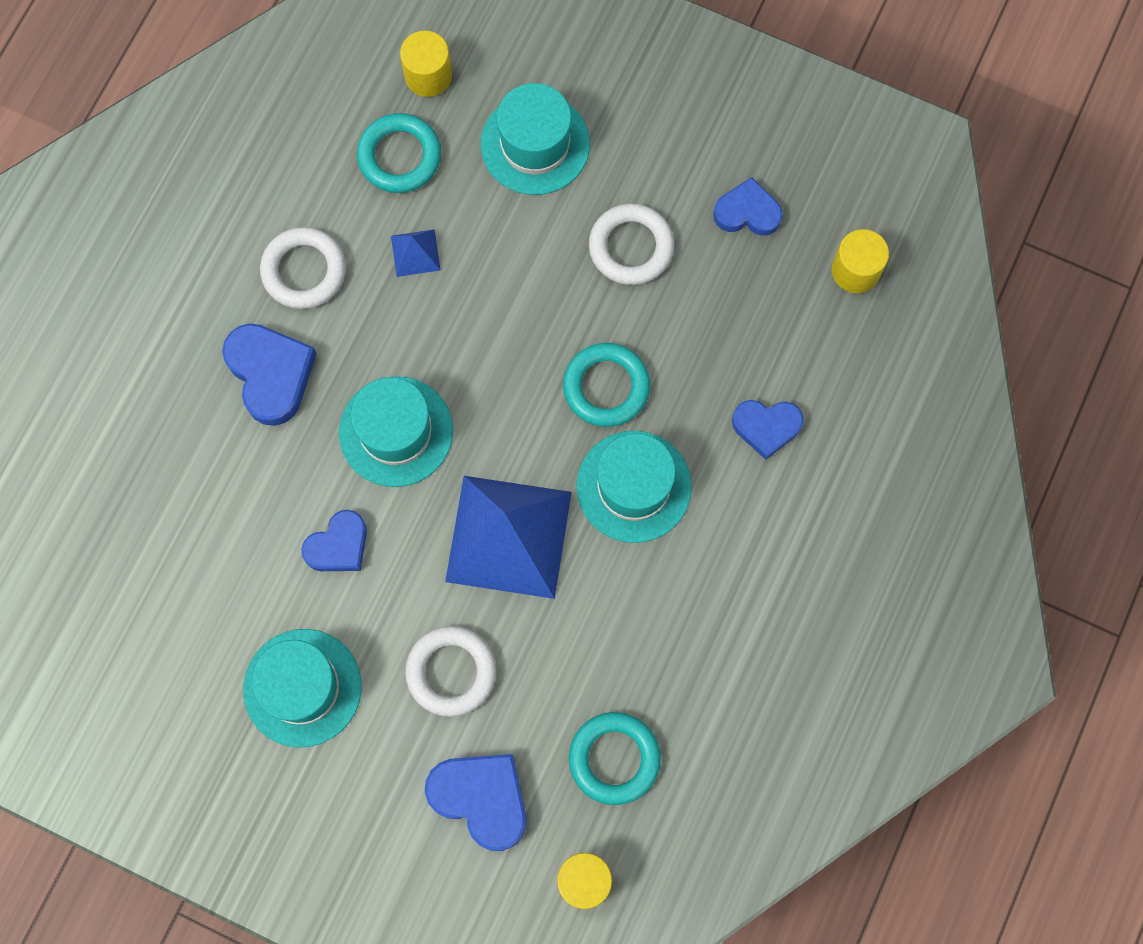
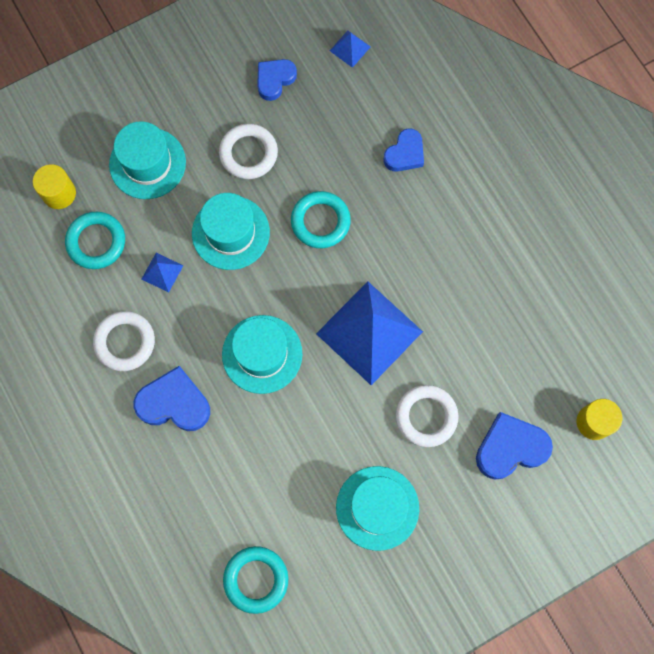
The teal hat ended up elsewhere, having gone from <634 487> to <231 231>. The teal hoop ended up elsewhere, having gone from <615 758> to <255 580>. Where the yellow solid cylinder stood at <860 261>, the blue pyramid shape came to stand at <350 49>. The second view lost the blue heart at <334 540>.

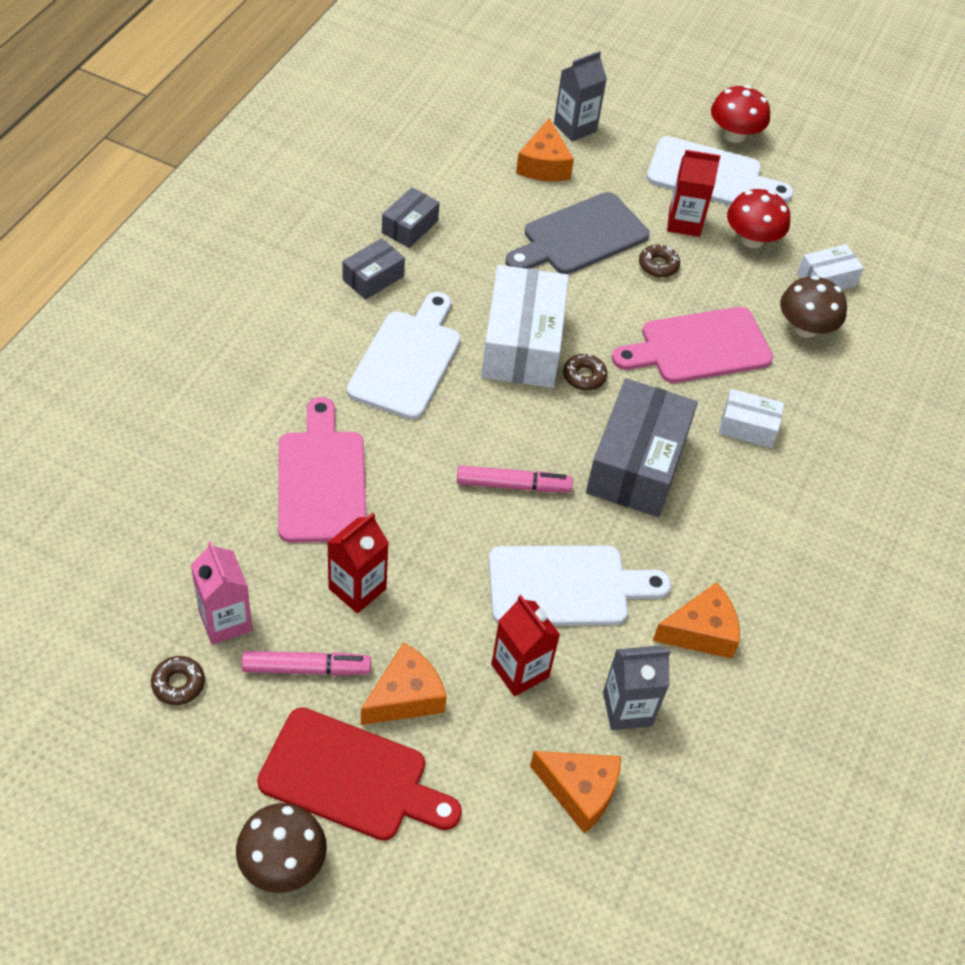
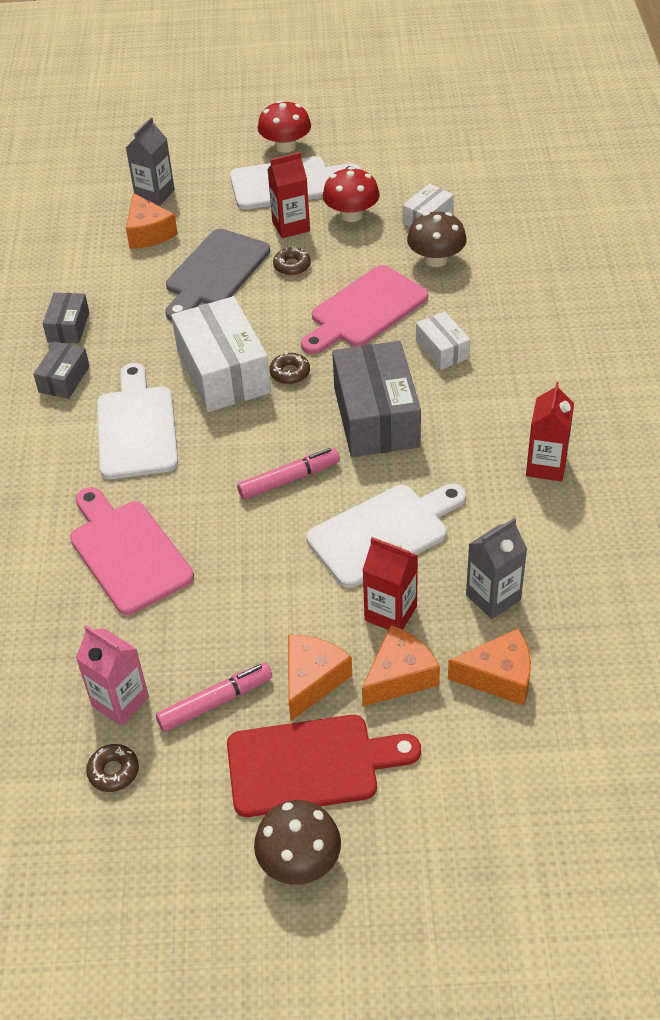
The orange-coloured cheese ended up elsewhere, having gone from <696 620> to <401 666>. The snow-white package at <751 418> ended up facing another way, 75 degrees clockwise from before. The crimson carton ended up elsewhere, having gone from <358 563> to <550 432>.

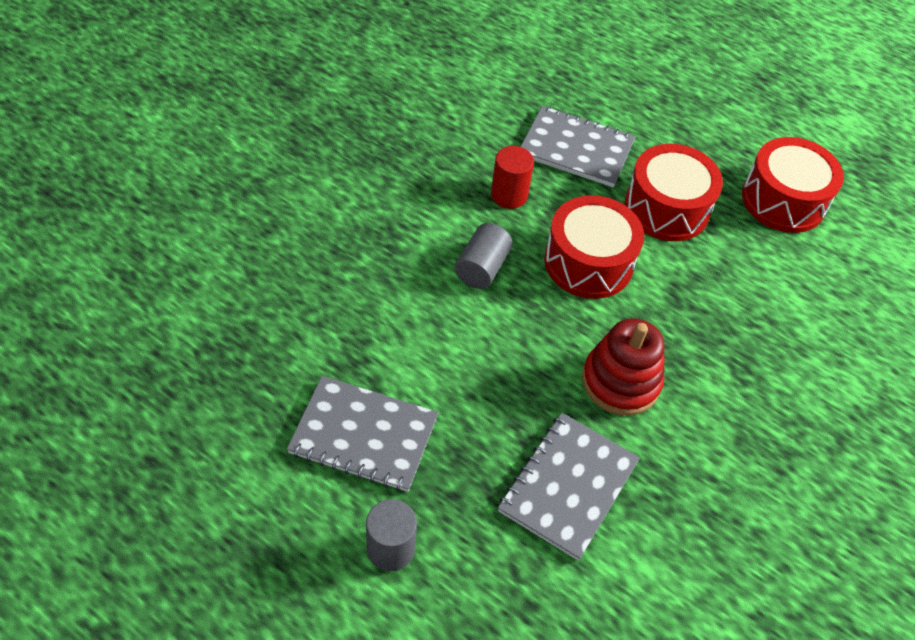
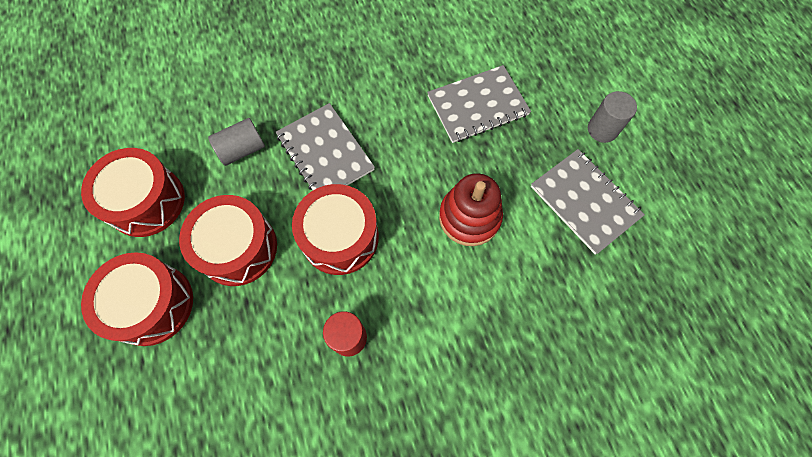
The second view gained the crimson drum at <137 299>. The ash-grey solid cylinder ended up elsewhere, having gone from <484 256> to <236 142>. The ash-grey notebook ended up elsewhere, having gone from <578 146> to <325 146>. The crimson stacking rings ended up elsewhere, having gone from <623 366> to <471 209>.

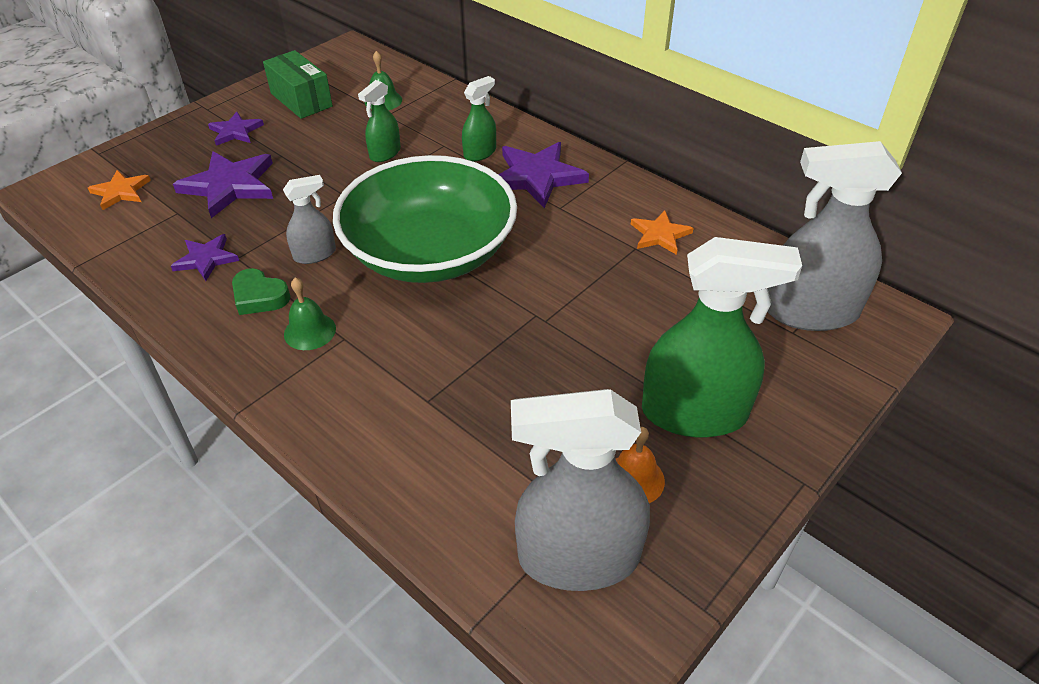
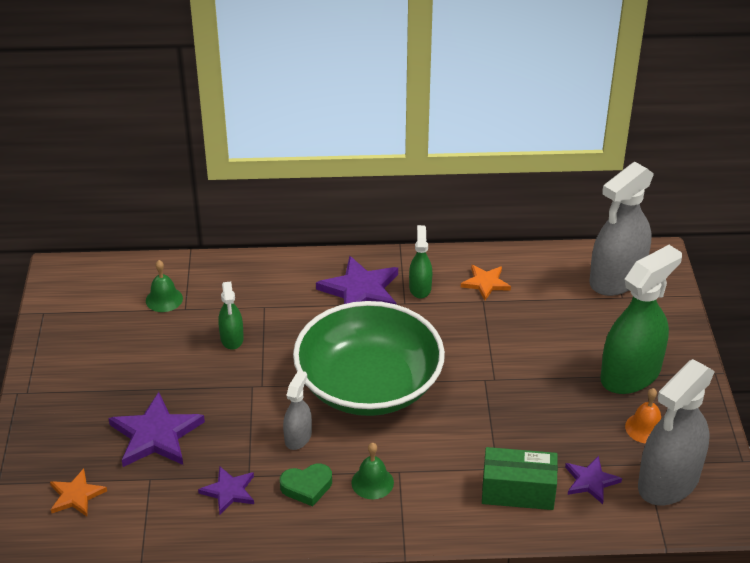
The green spray cleaner ended up elsewhere, having gone from <479 118> to <420 262>. The green package ended up elsewhere, having gone from <298 84> to <520 478>. The royal purple star shape ended up elsewhere, having gone from <236 129> to <593 480>.

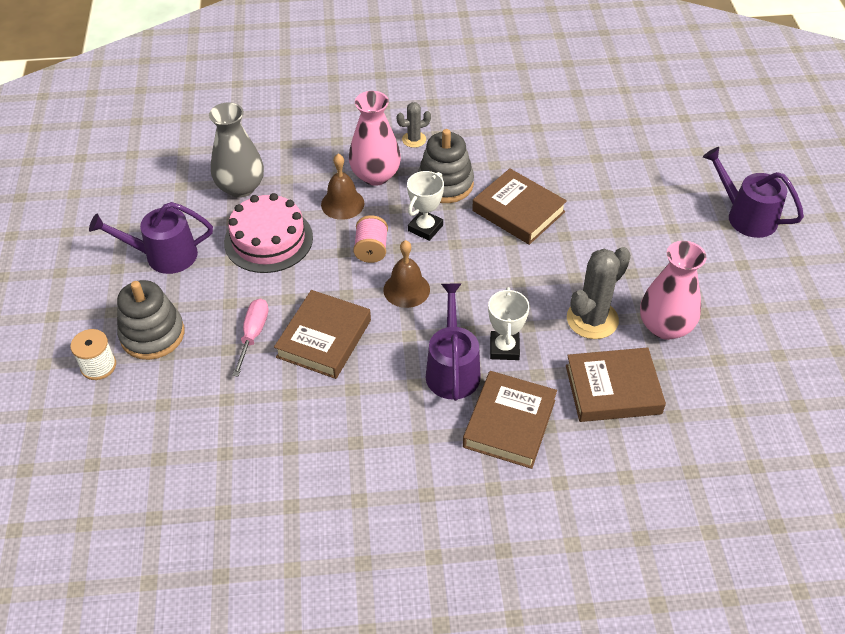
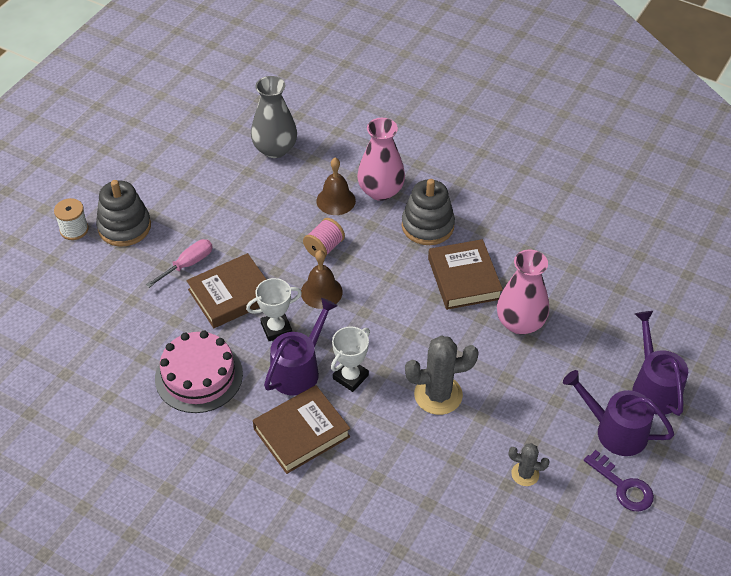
The rosy layer cake ended up elsewhere, having gone from <268 233> to <199 372>. The snow-white award cup ended up elsewhere, having gone from <425 206> to <274 309>. The rosy vase ended up elsewhere, having gone from <673 290> to <523 292>. The ash-grey prickly plant ended up elsewhere, having gone from <413 125> to <529 464>. The royal purple watering pot ended up elsewhere, having gone from <151 238> to <618 413>. The second view gained the royal purple door key at <619 480>. The second view lost the russet hardback at <616 384>.

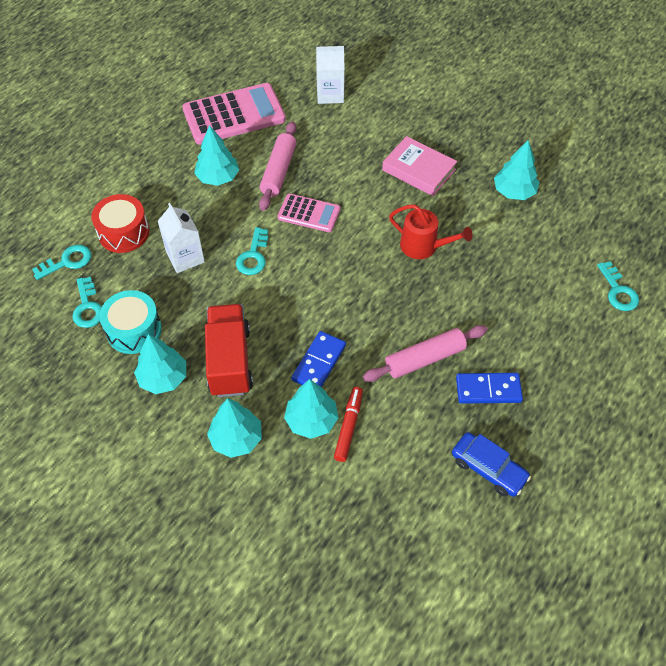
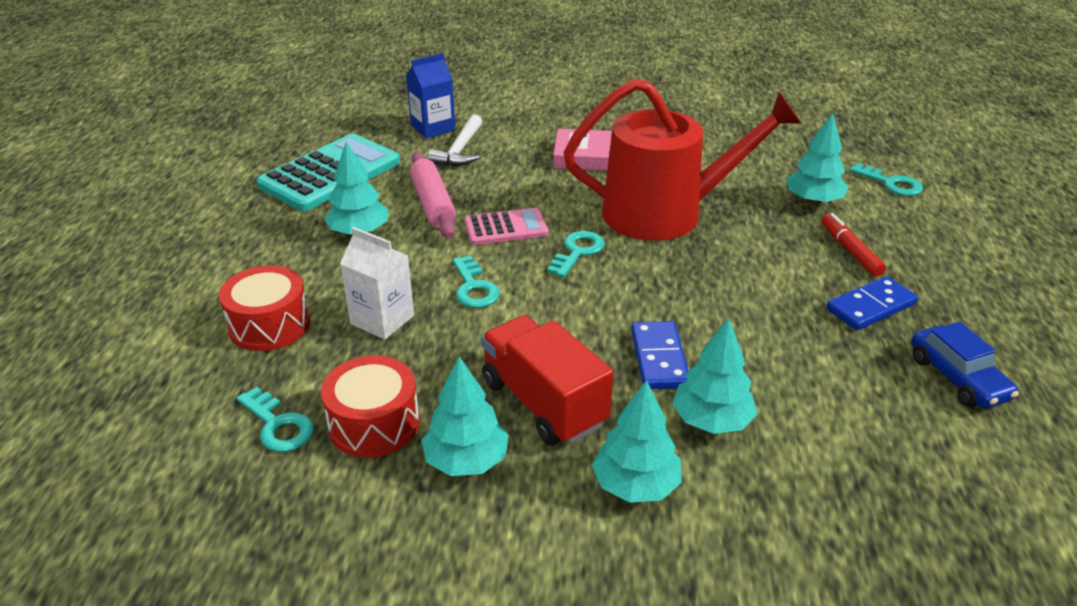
What was the rosy pocket calculator at <234 114> turned into the teal pocket calculator at <328 172>. What was the teal drum at <130 322> turned into the crimson drum at <370 406>. What was the snow-white carton at <330 75> turned into the blue carton at <431 95>. The second view gained the snow-white hammer at <454 140>. The teal door key ended up elsewhere, having gone from <62 262> to <576 254>. The size of the crimson watering pot at <431 231> changed by a factor of 1.99. The teal fir tree ended up elsewhere, having gone from <517 170> to <817 159>. The crimson felt pen ended up elsewhere, having gone from <348 424> to <853 245>. The blue automobile at <491 464> ended up facing another way, 60 degrees clockwise from before. The second view lost the rosy rolling pin at <425 353>.

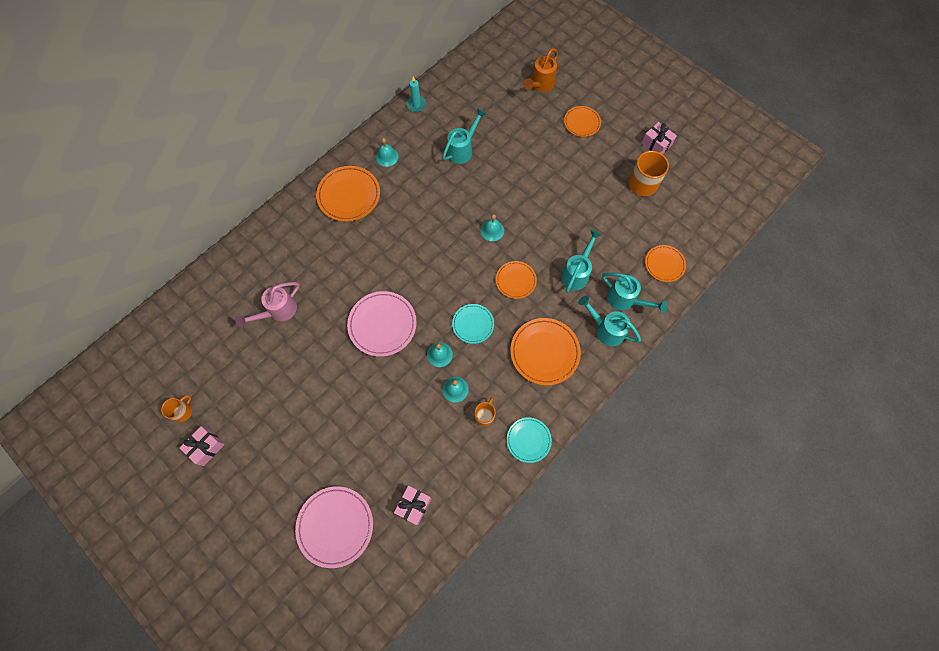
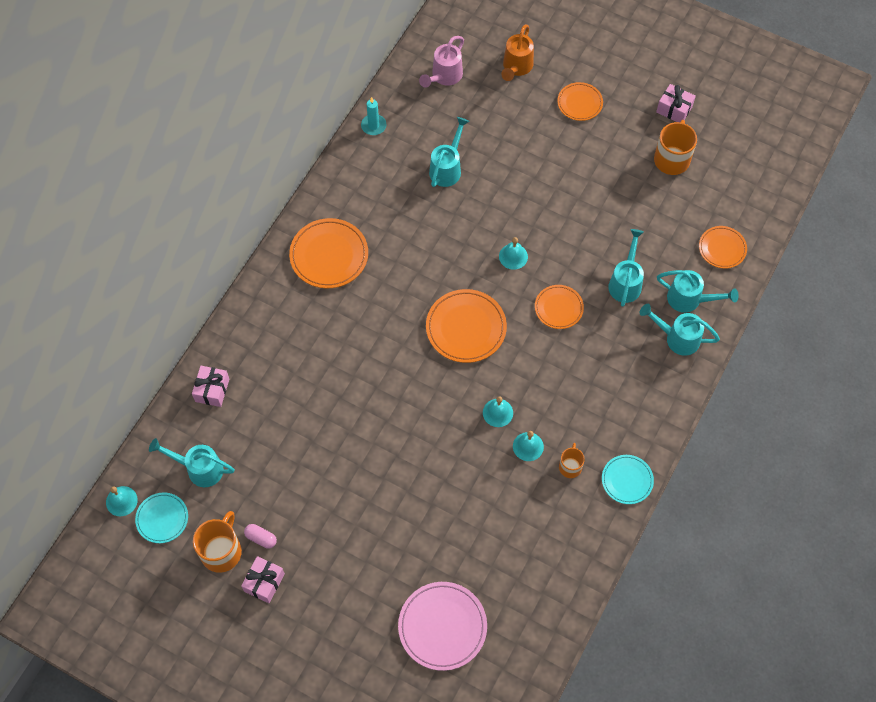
The teal hand bell ended up elsewhere, having gone from <387 152> to <122 501>. The teal flat dish ended up elsewhere, having gone from <473 324> to <161 517>. The second view gained the teal watering pot at <192 462>. The rosy gift ended up elsewhere, having gone from <413 505> to <210 386>. The size of the orange-coloured mug at <176 408> changed by a factor of 1.73. The second view gained the rosy pill shape at <260 536>. The rosy watering pot ended up elsewhere, having gone from <267 305> to <441 62>. The orange-coloured flat dish ended up elsewhere, having gone from <545 351> to <466 326>. The second view lost the rosy flat dish at <382 324>.

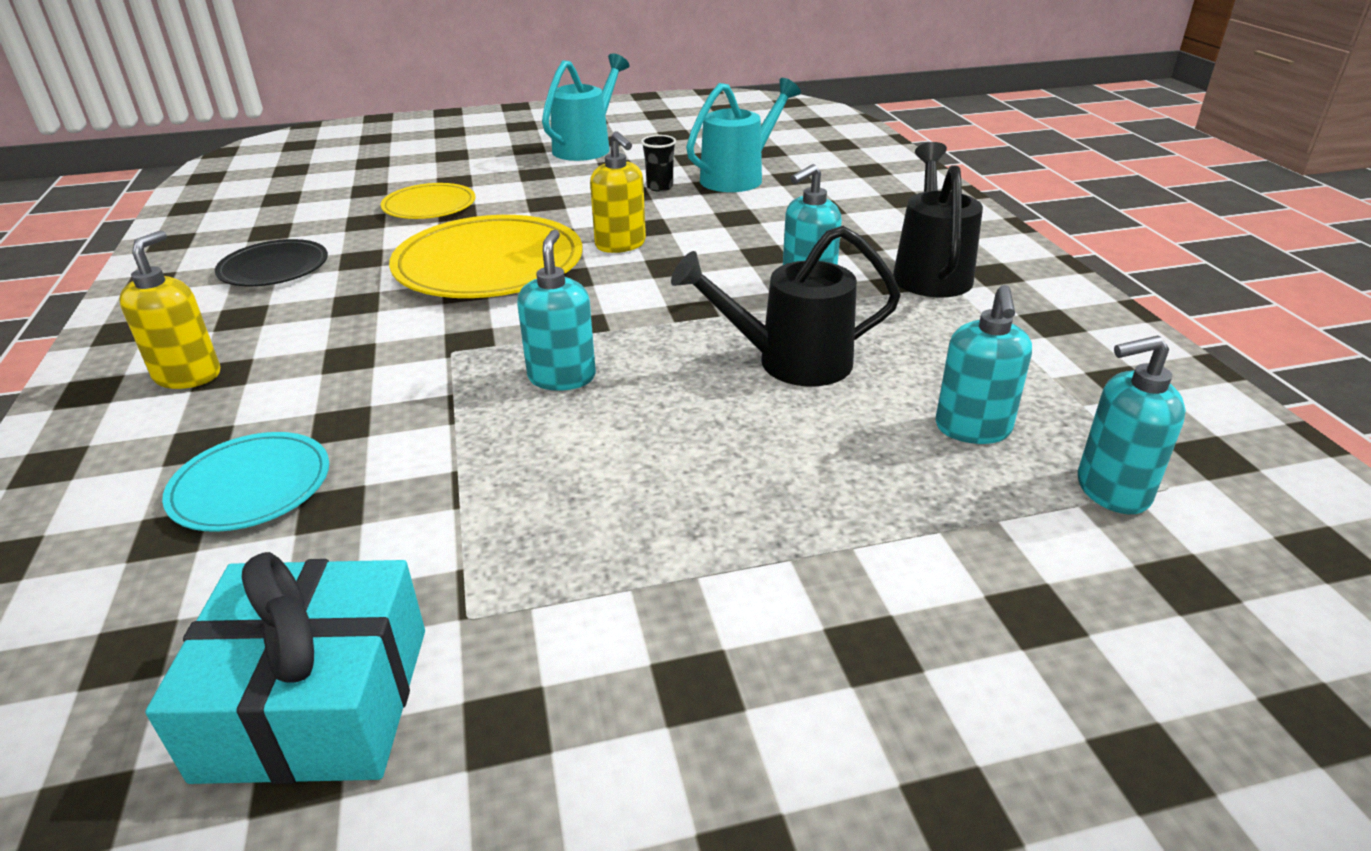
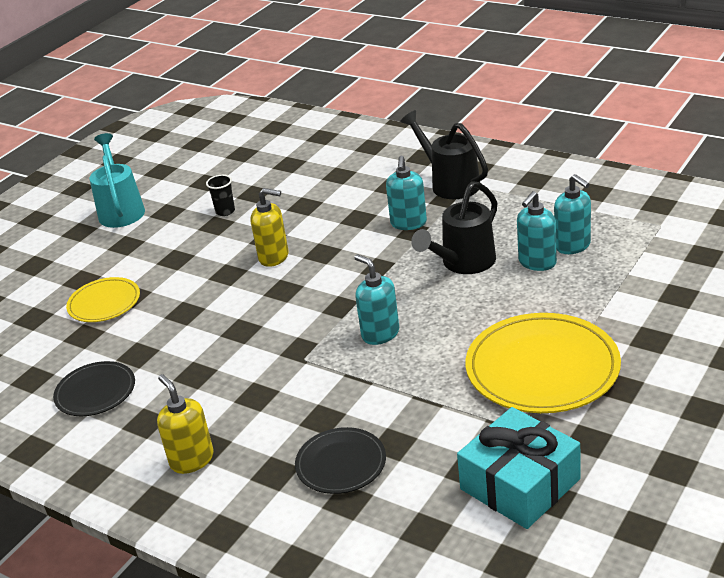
What was the teal flat dish at <245 482> turned into the jet-black flat dish at <340 460>. The yellow flat dish ended up elsewhere, having gone from <486 256> to <543 363>. The teal soap dispenser ended up elsewhere, having gone from <1132 424> to <537 231>. The second view lost the teal watering pot at <743 135>.

